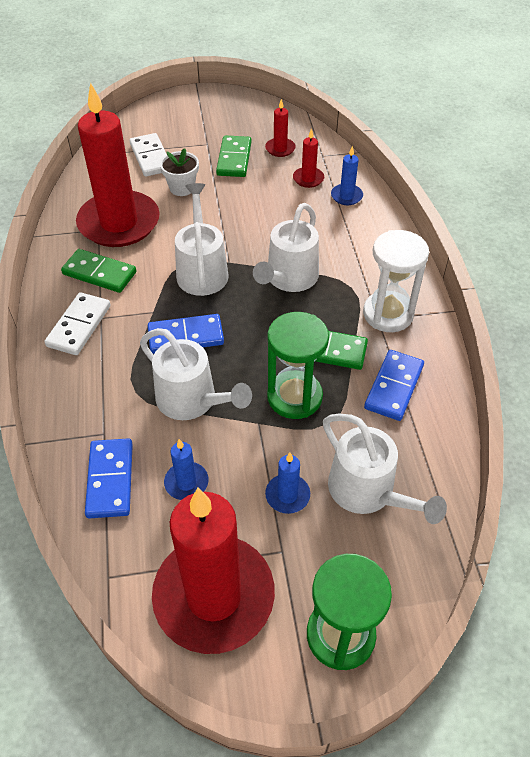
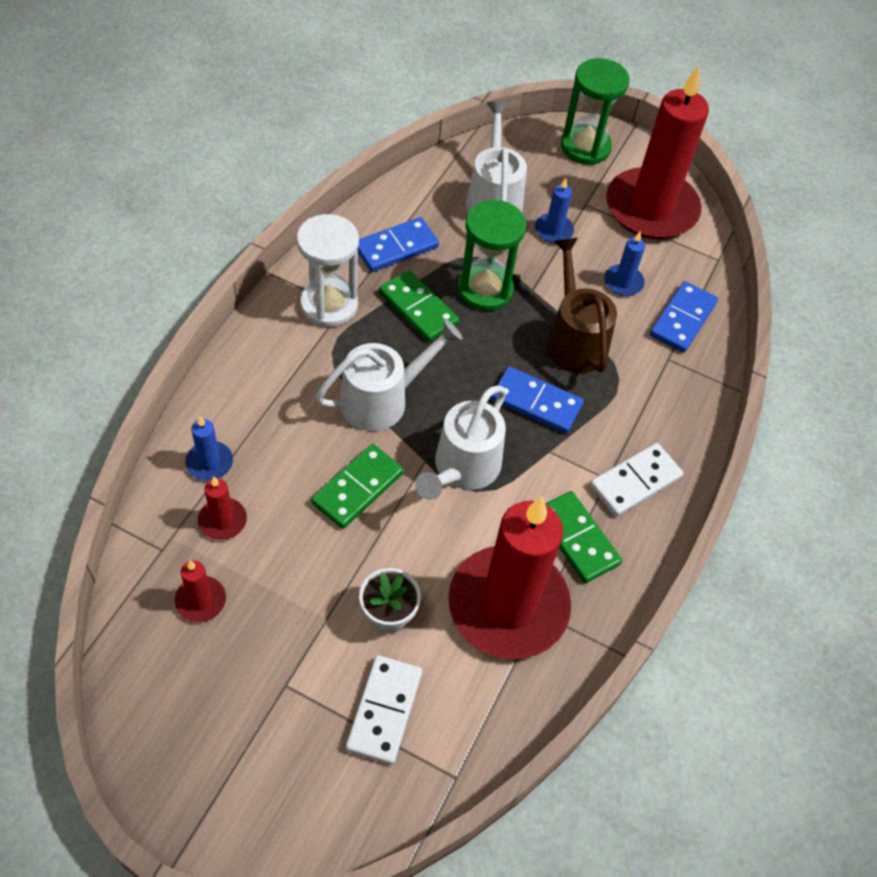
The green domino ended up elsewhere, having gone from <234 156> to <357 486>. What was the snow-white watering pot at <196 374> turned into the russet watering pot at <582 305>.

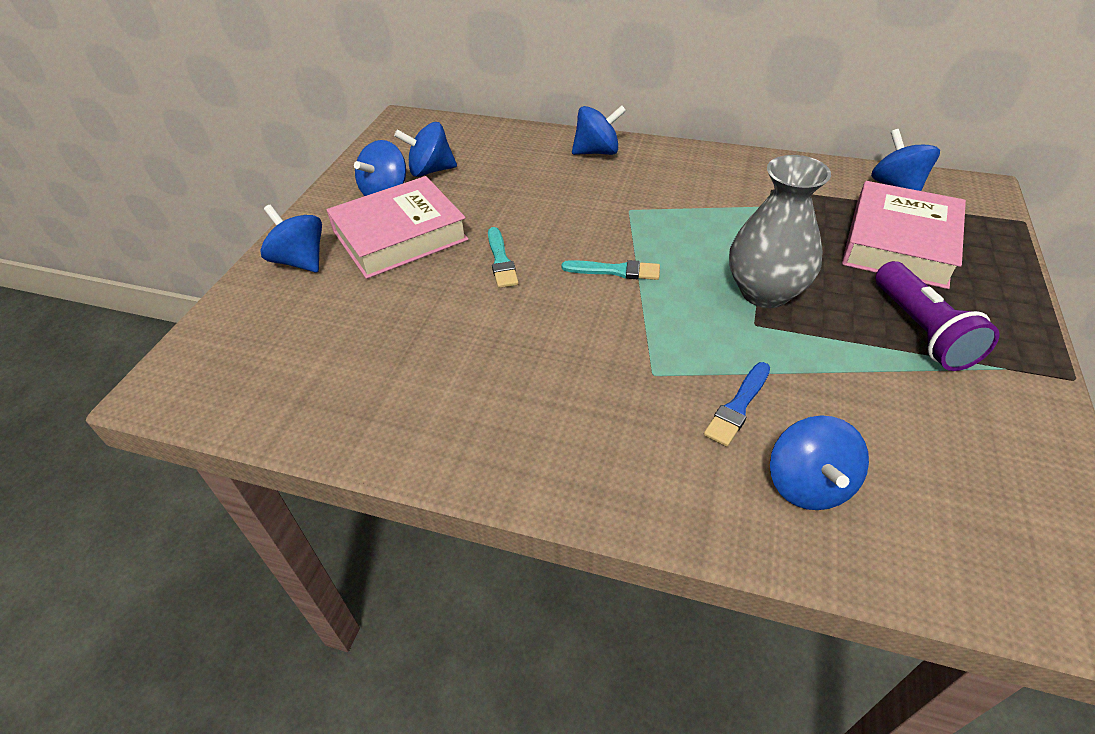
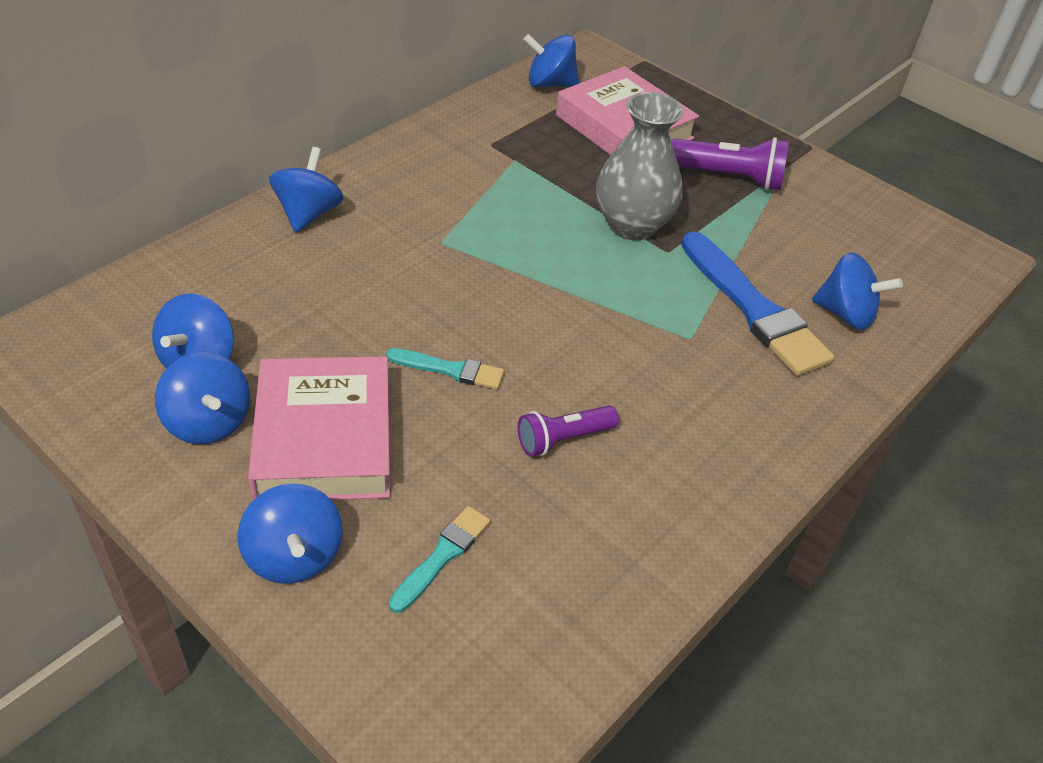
The blue toy top at <291 239> ended up facing another way, 90 degrees counterclockwise from before. The teal paintbrush ended up elsewhere, having gone from <610 270> to <440 559>. The second view gained the royal purple flashlight at <568 431>. The size of the blue paintbrush at <737 404> changed by a factor of 1.96.

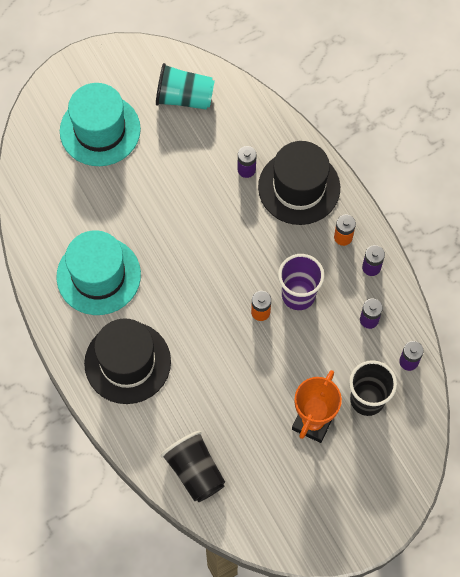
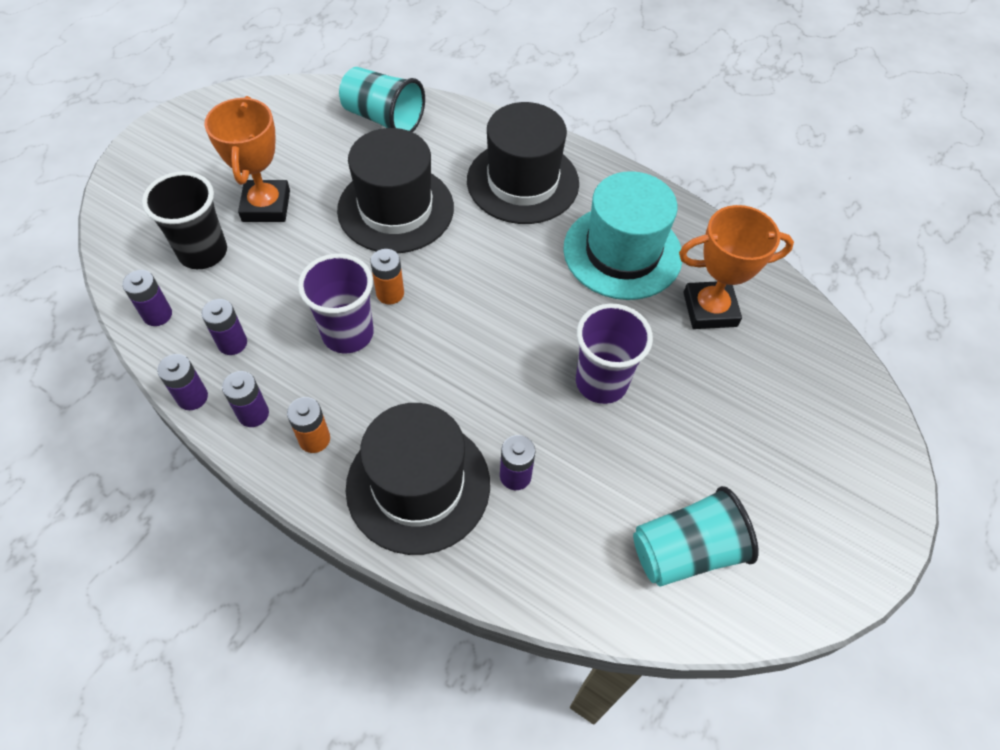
The second view gained the royal purple battery at <182 382>. The second view gained the jet-black hat at <395 190>. What was the jet-black cup at <193 466> turned into the teal cup at <382 99>. The second view gained the royal purple cup at <614 354>. The second view gained the orange-coloured award cup at <736 267>. The second view lost the teal hat at <100 124>.

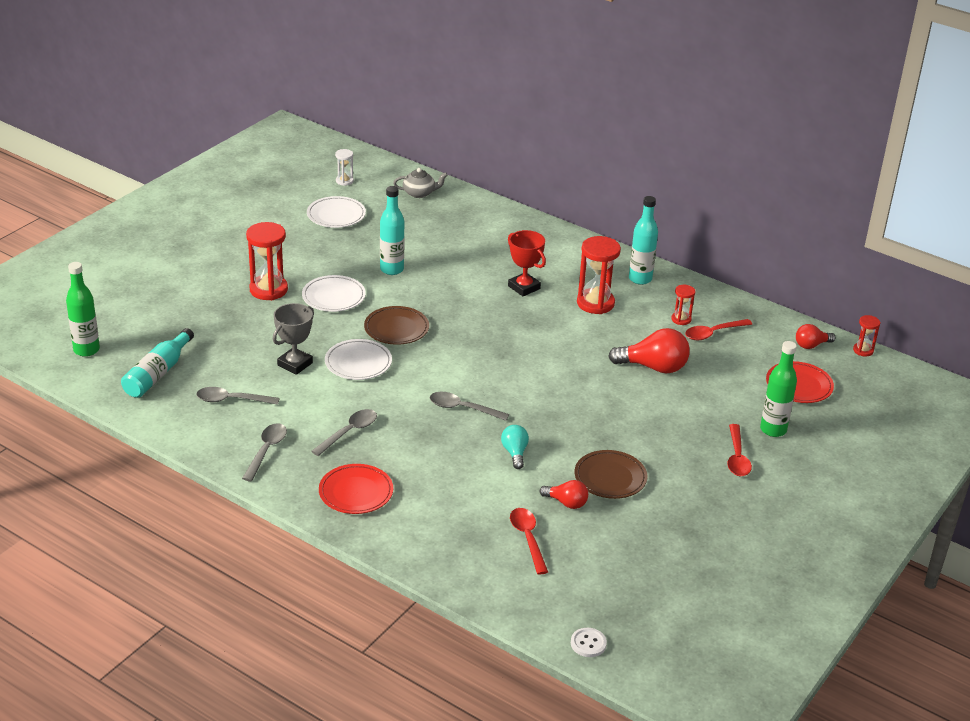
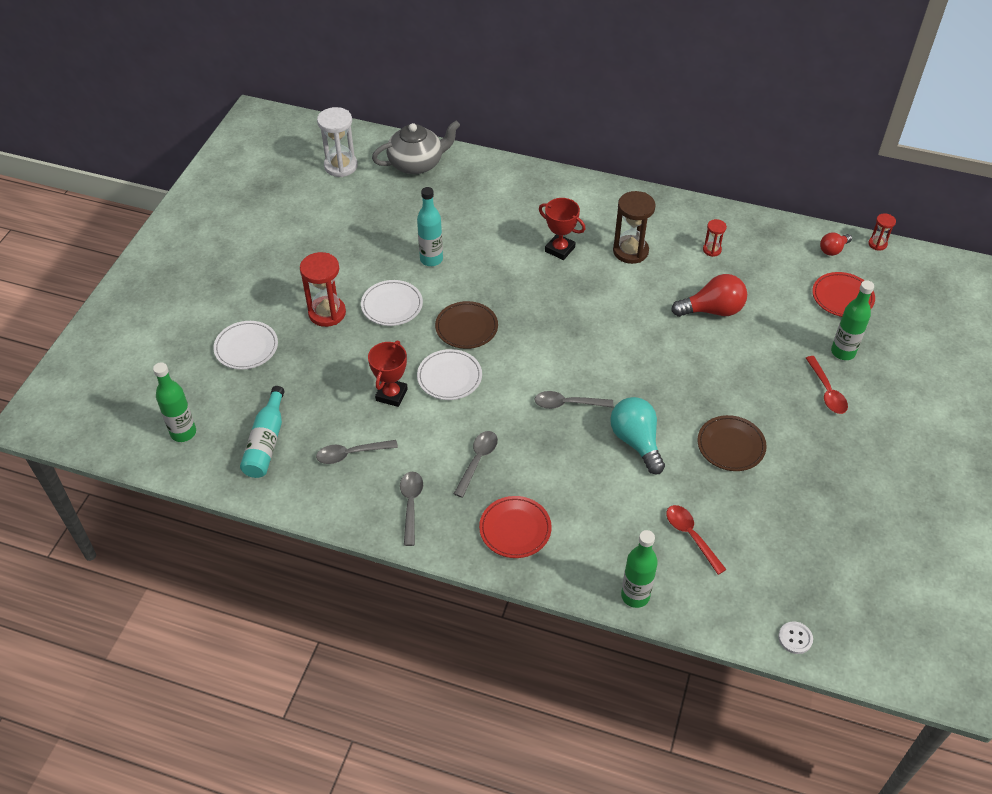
The snow-white flat dish ended up elsewhere, having gone from <336 212> to <245 345>. The size of the snow-white hourglass at <344 167> changed by a factor of 1.92. What was the ash-grey award cup at <293 339> turned into the crimson award cup at <388 374>. The size of the ash-grey teapot at <420 183> changed by a factor of 1.77. The size of the teal bulb at <515 447> changed by a factor of 1.75. What was the crimson hourglass at <599 275> turned into the russet hourglass at <634 227>. The second view gained the green flask at <639 569>. The second view lost the crimson bulb at <564 494>. The second view lost the teal flask at <643 240>. The second view lost the crimson teaspoon at <718 329>.

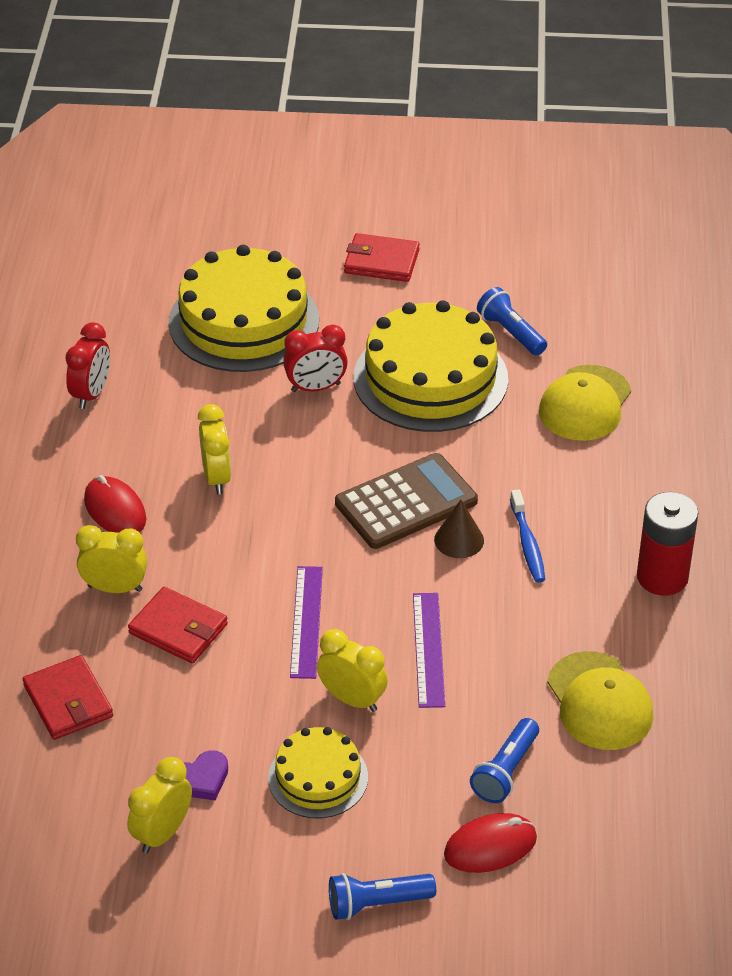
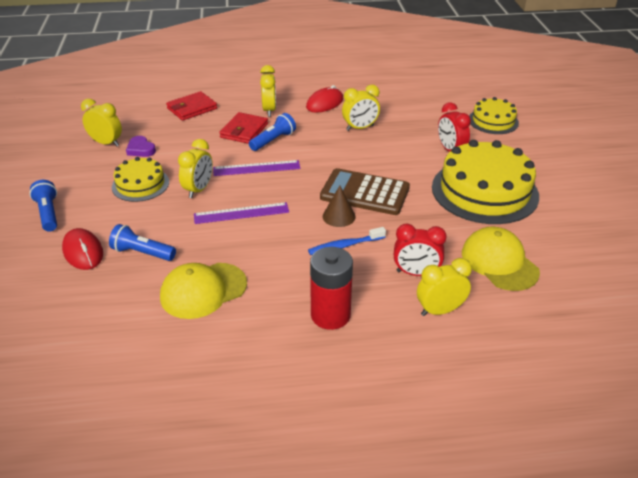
The blue flashlight ended up elsewhere, having gone from <512 321> to <272 132>. The russet pocket calculator at <406 501> ended up facing another way, 150 degrees clockwise from before. The crimson alarm clock ended up elsewhere, having gone from <87 365> to <420 250>. The second view gained the yellow alarm clock at <444 287>. The yellow cap at <585 403> ended up facing another way, 45 degrees clockwise from before. The size of the yellow layer cake at <243 308> changed by a factor of 0.54. The second view lost the crimson billfold at <382 257>.

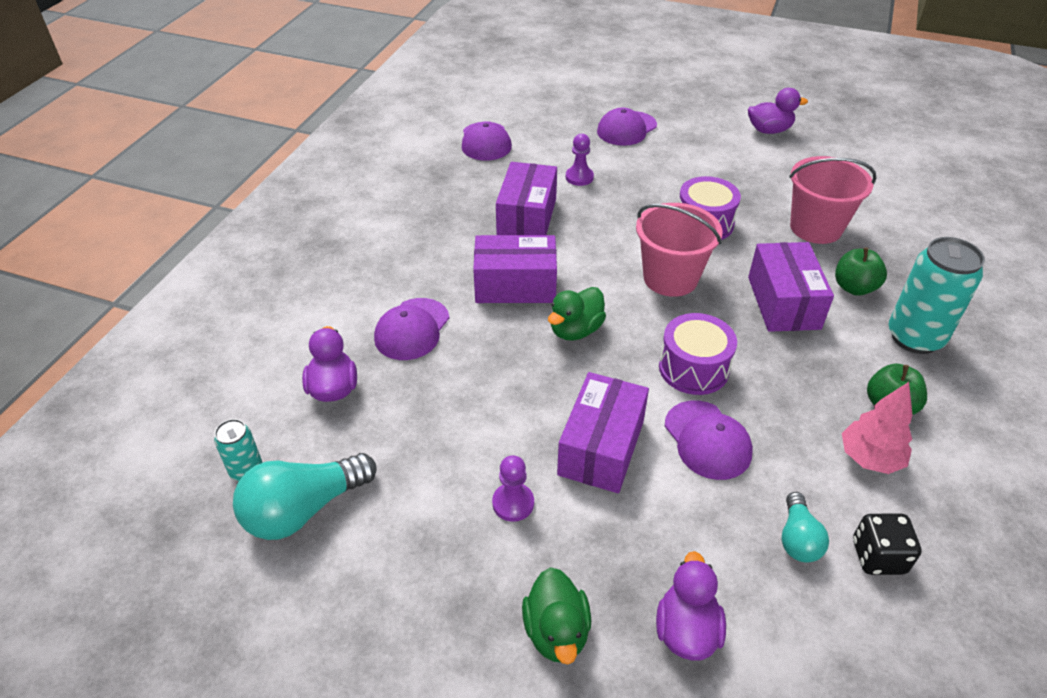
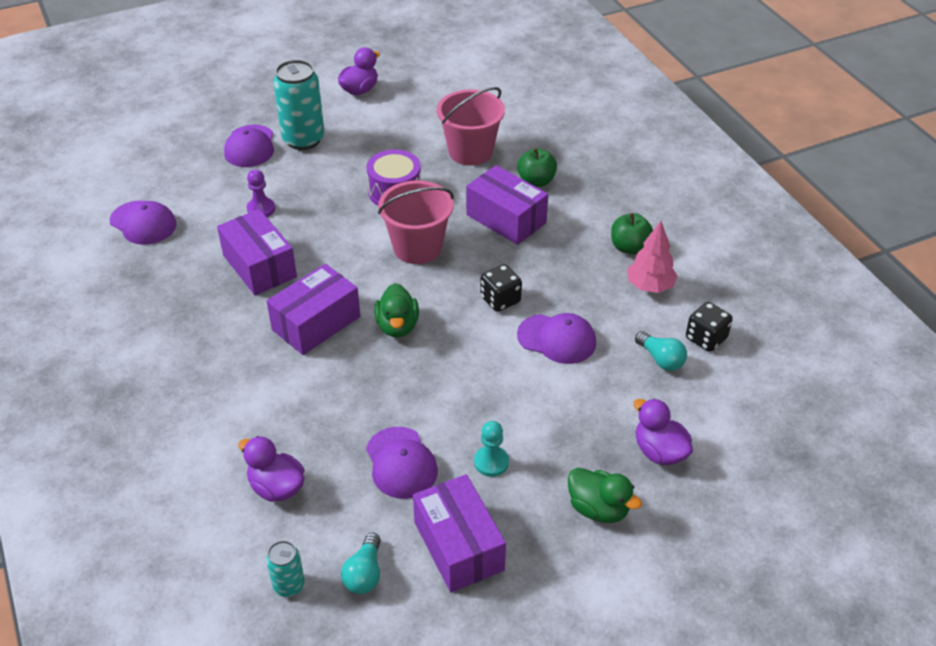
The teal can ended up elsewhere, having gone from <937 295> to <298 105>. The size of the teal bulb at <305 496> changed by a factor of 0.57. The royal purple cap ended up elsewhere, having gone from <411 329> to <402 463>. The royal purple package ended up elsewhere, having gone from <603 432> to <459 533>. What was the royal purple game pawn at <513 488> turned into the teal game pawn at <491 449>. Where the royal purple drum stood at <698 354>, the jet-black game die came to stand at <501 288>.

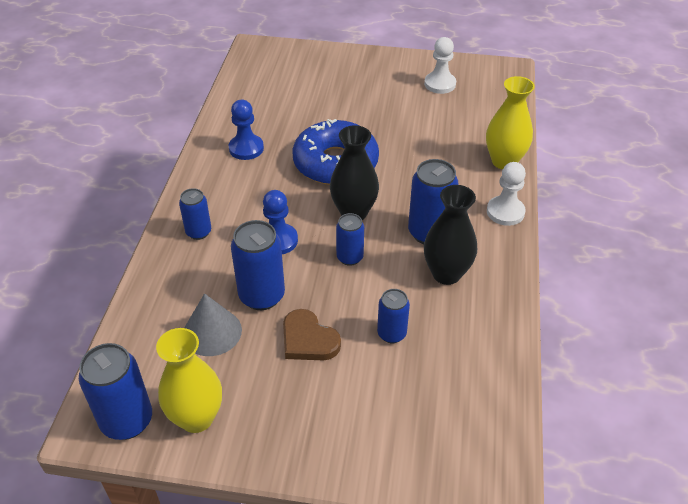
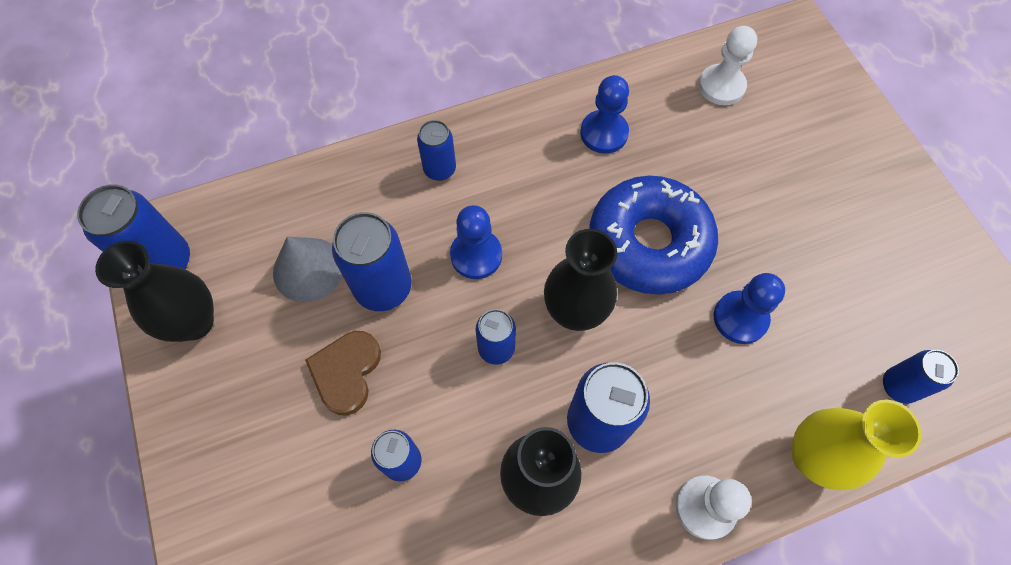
What was the yellow vase at <189 380> turned into the jet-black vase at <154 291>. The snow-white game pawn ended up elsewhere, having gone from <440 65> to <728 65>. The second view gained the blue game pawn at <749 308>. The second view gained the blue can at <921 377>.

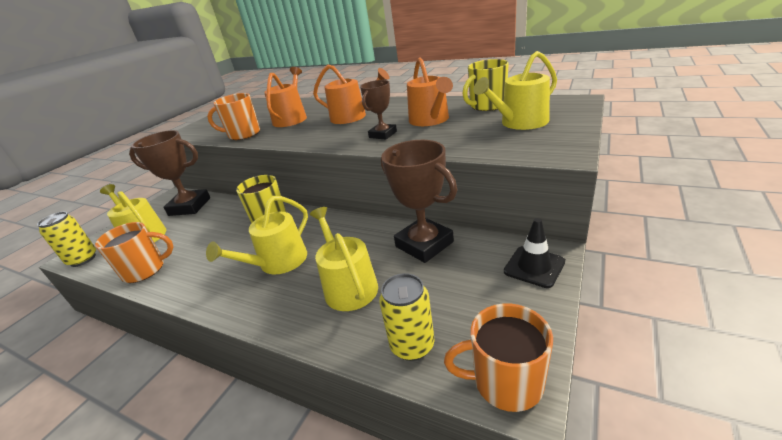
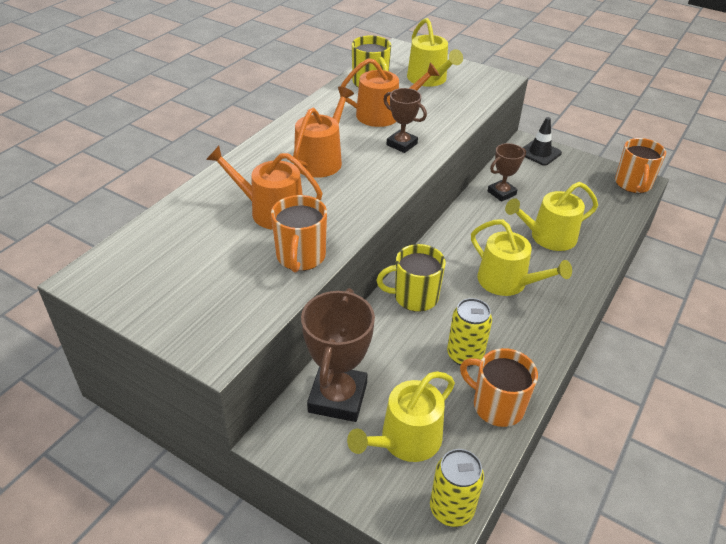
The yellow can ended up elsewhere, having gone from <406 317> to <469 332>. The orange-coloured mug at <134 252> ended up facing another way, 45 degrees counterclockwise from before. The size of the russet award cup at <419 201> changed by a factor of 0.58.

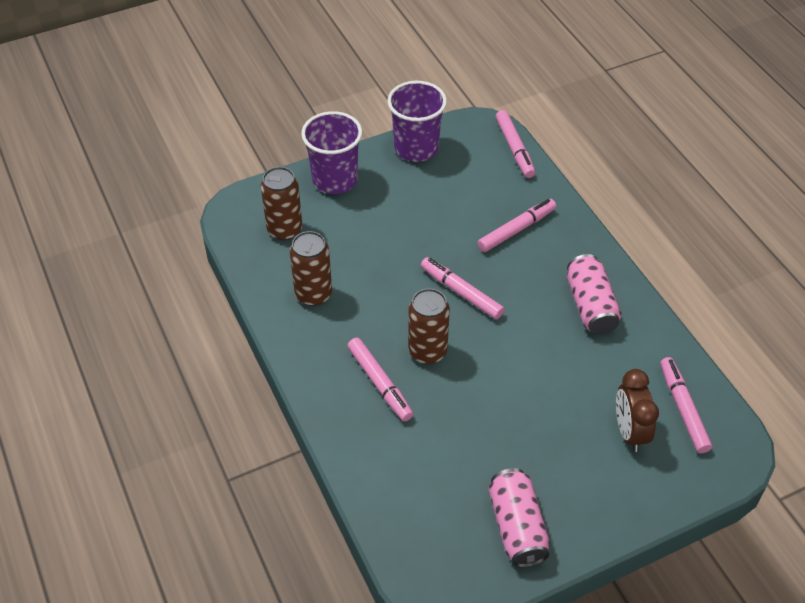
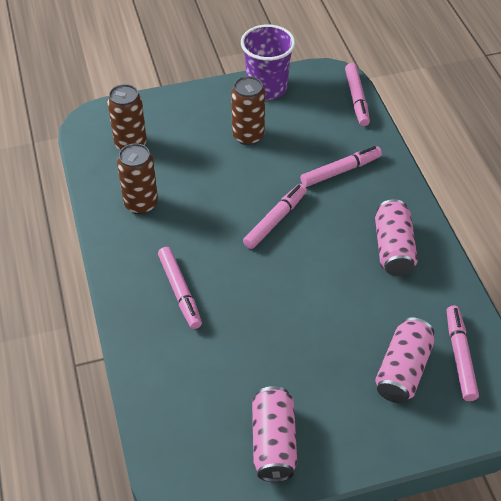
The russet can ended up elsewhere, having gone from <429 326> to <248 110>. The rosy felt pen at <462 288> ended up facing another way, 75 degrees clockwise from before. Where the russet alarm clock stood at <637 410>, the rosy can came to stand at <404 360>. The second view lost the royal purple cup at <331 152>.

